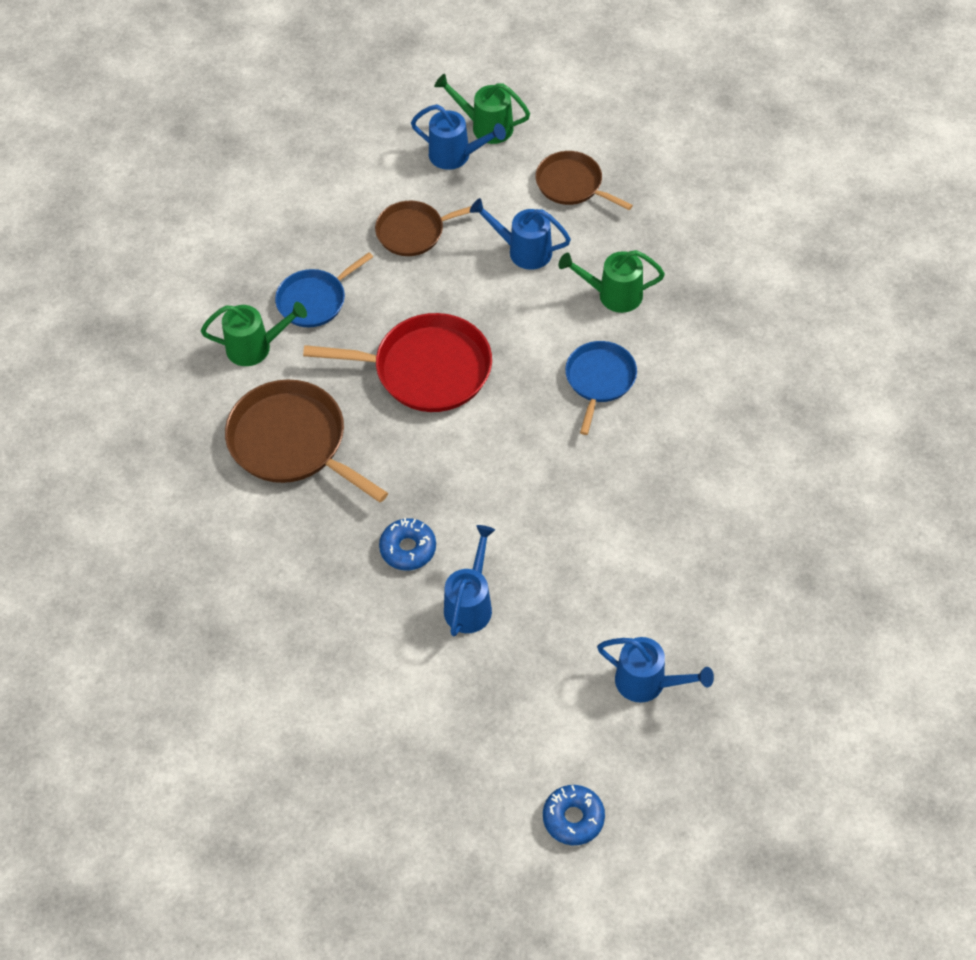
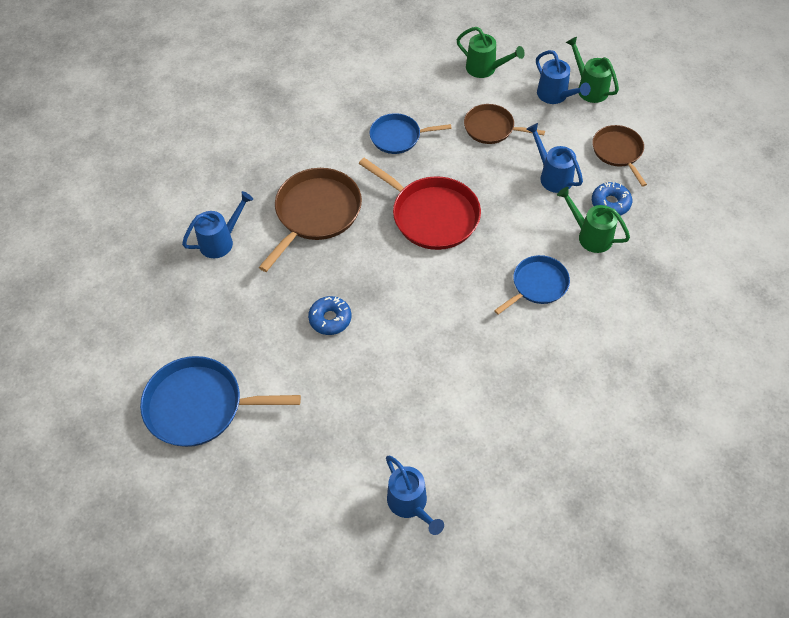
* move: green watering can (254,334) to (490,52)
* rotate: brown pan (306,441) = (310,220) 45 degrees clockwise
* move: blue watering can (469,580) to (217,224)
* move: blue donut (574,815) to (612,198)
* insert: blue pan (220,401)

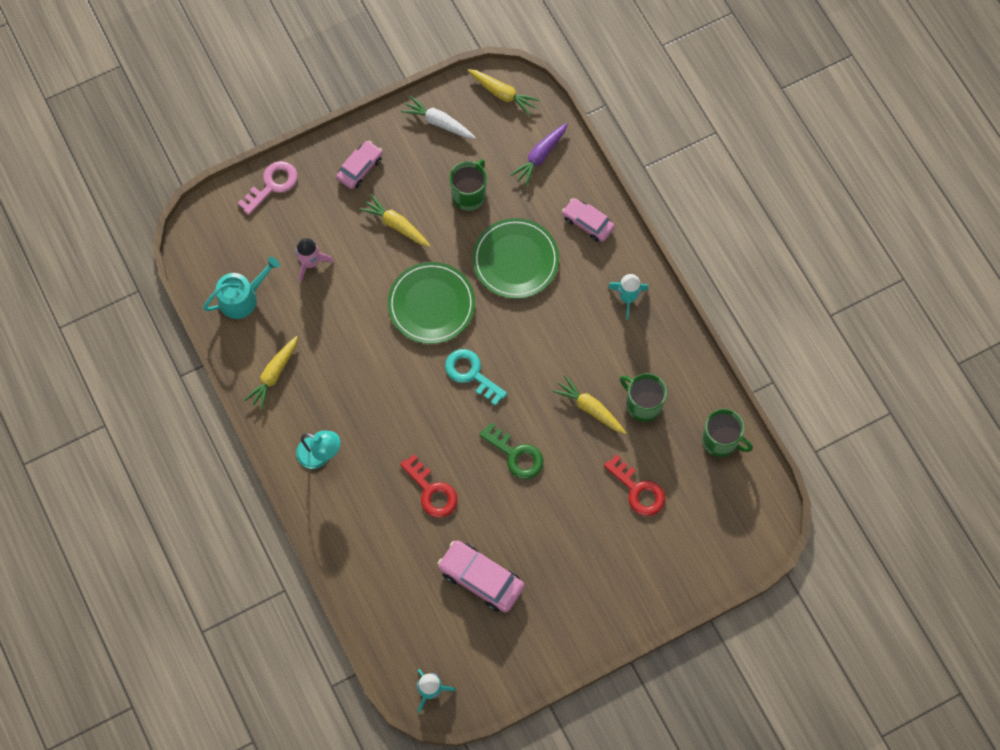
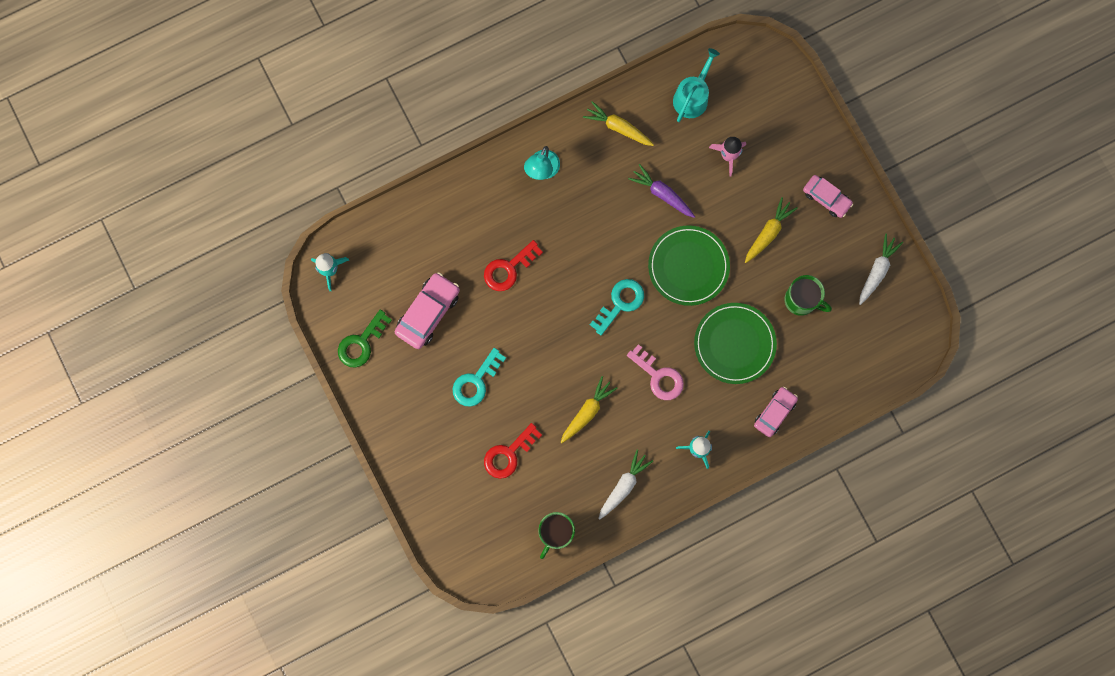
* delete: yellow carrot (503,92)
* move: purple carrot (538,154) to (661,191)
* move: pink key (268,188) to (655,372)
* rotate: turquoise watering can (241,288) = (696,85) 120 degrees counterclockwise
* delete: green mug (643,397)
* move: green key (511,450) to (365,338)
* insert: turquoise key (479,377)
* insert: white carrot (625,485)

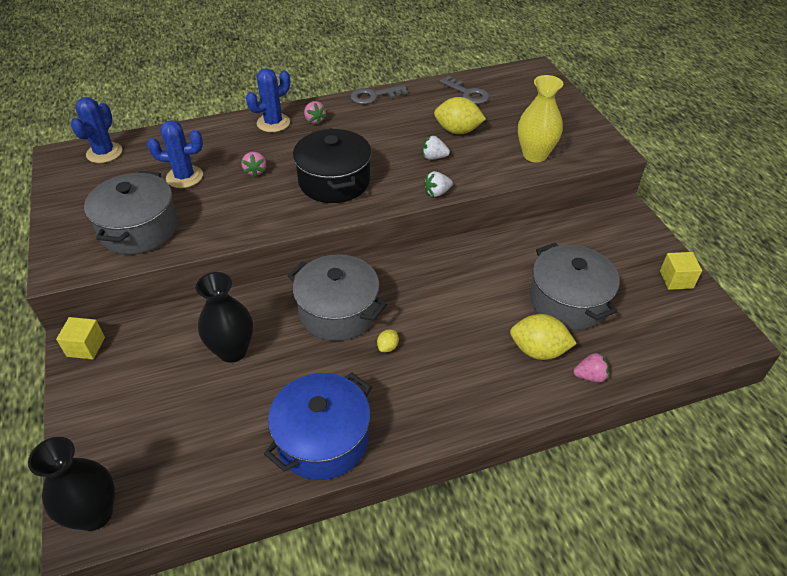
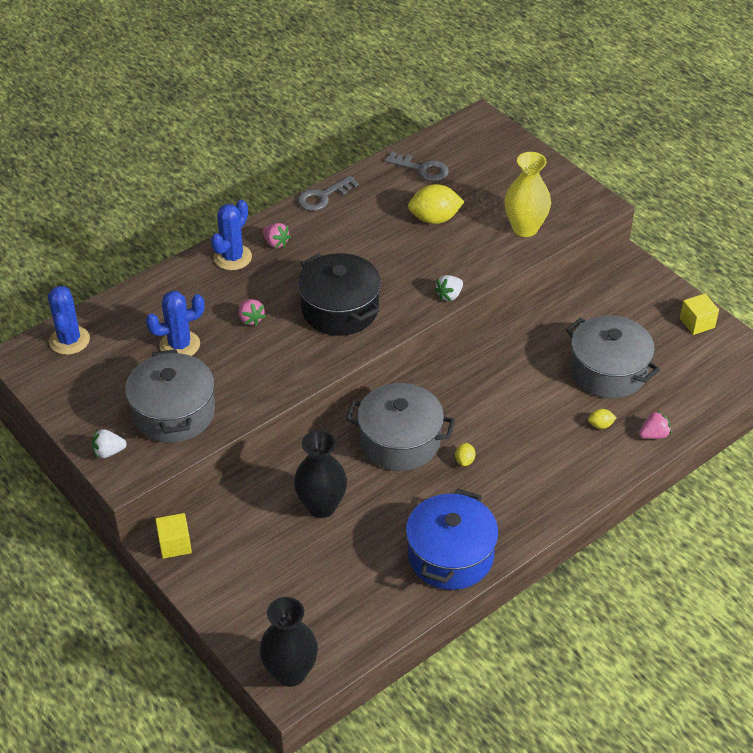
* move: white strawberry (436,147) to (109,443)
* resize: yellow lemon (543,337) = (602,419) x0.47

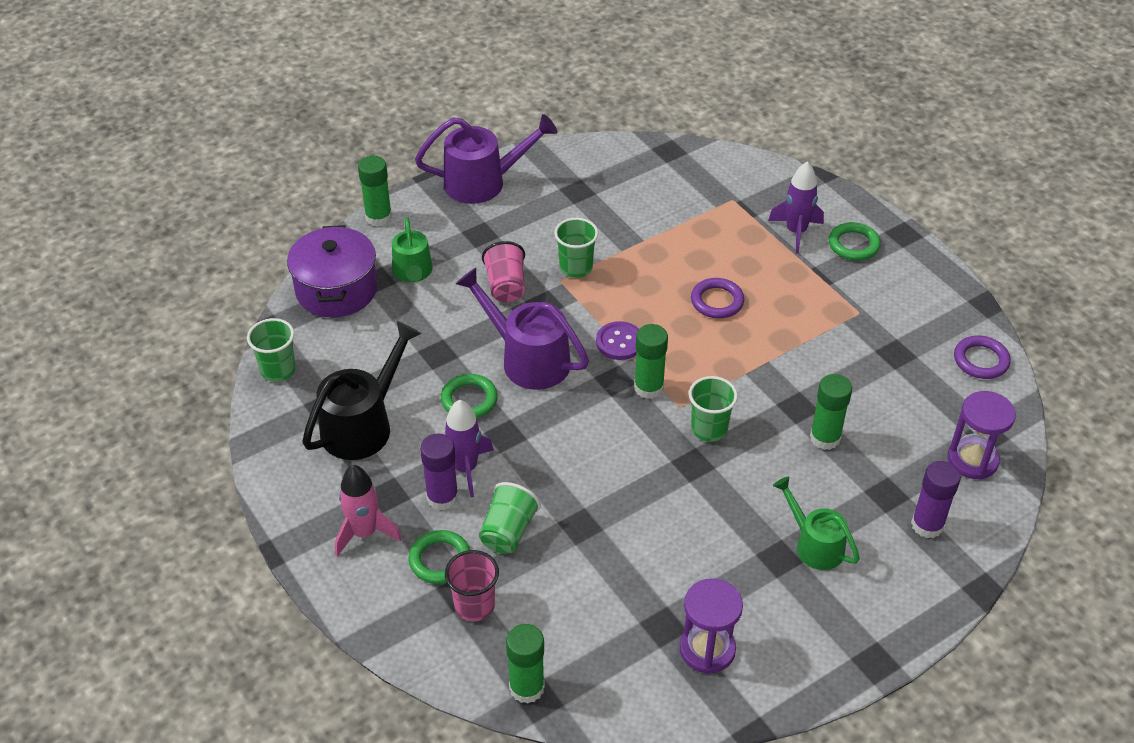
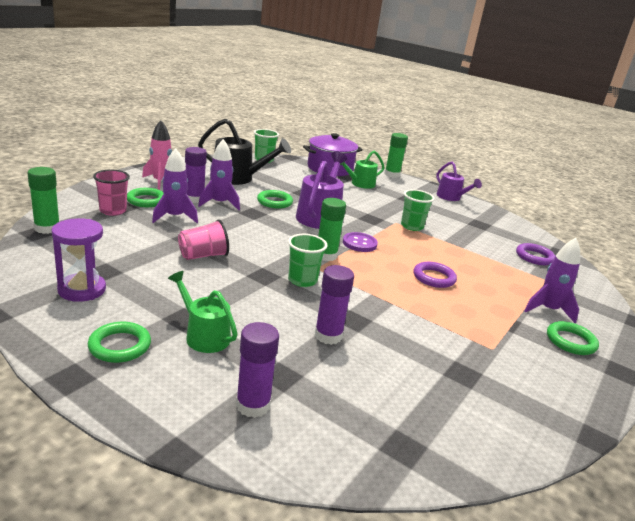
* resize: purple watering can (486,159) = (459,181) x0.64
* move: pink cup (503,271) to (203,239)
* move: purple ring (982,357) to (535,254)
* recolor: green glue stick (831,412) to purple glue stick (334,305)
* delete: purple hourglass (982,435)
* rotate: green watering can (816,523) = (203,312) 75 degrees counterclockwise
* replace: green cup (510,518) to purple rocket (175,185)
* insert: green ring (119,342)

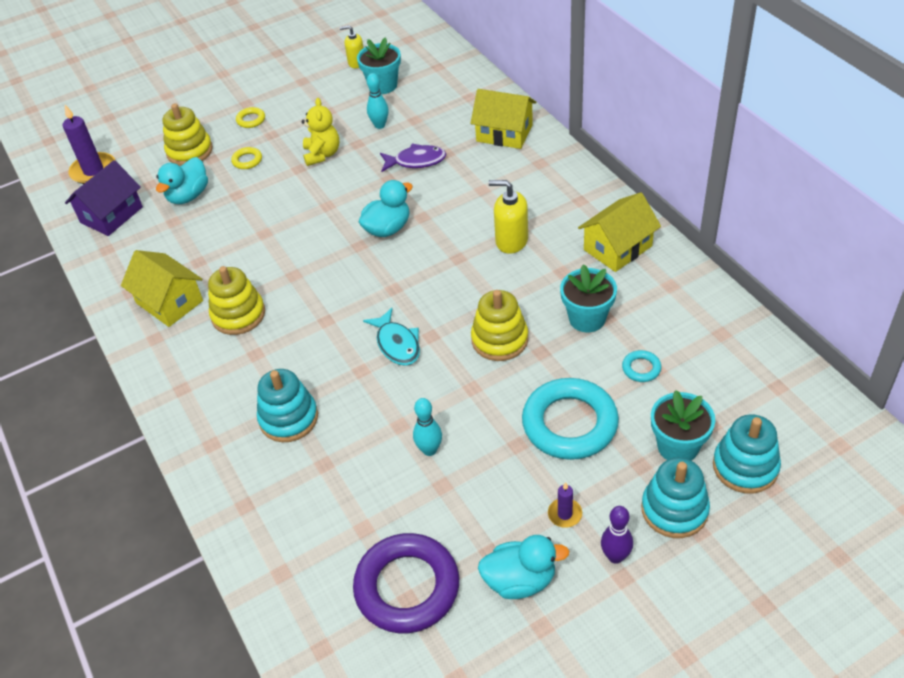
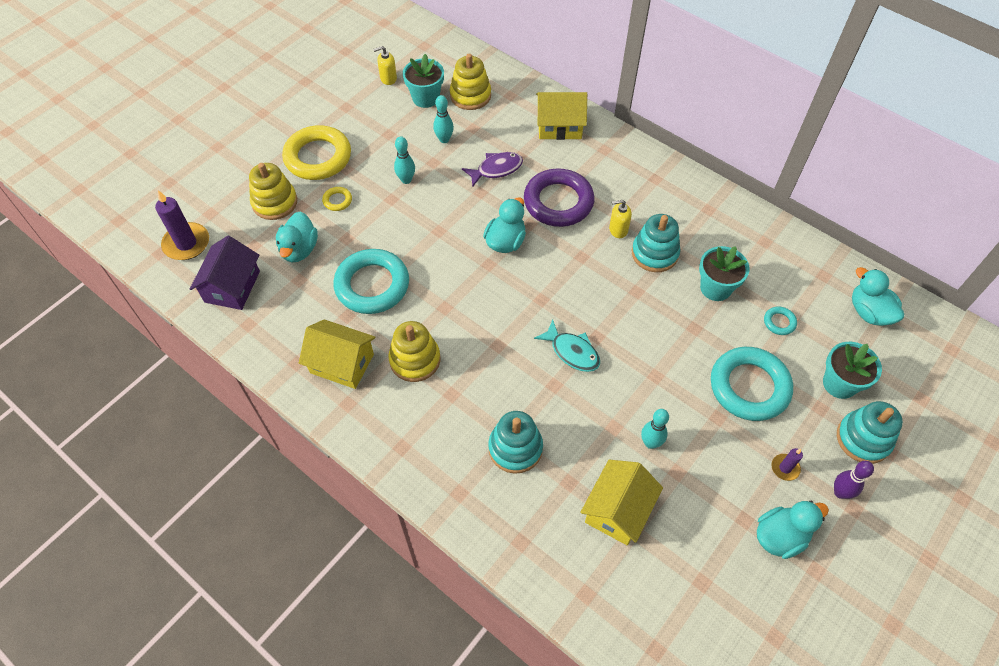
* replace: yellow teddy bear (320,132) to turquoise bowling pin (404,160)
* resize: yellow ring (250,117) = (316,152) x2.37
* resize: yellow soap dispenser (508,217) = (620,219) x0.66
* move: yellow house (619,232) to (621,502)
* move: yellow stacking toy (499,325) to (470,82)
* move: turquoise stacking toy (747,454) to (656,243)
* move: purple ring (406,583) to (559,197)
* insert: turquoise ring (371,281)
* insert: turquoise duck (878,296)

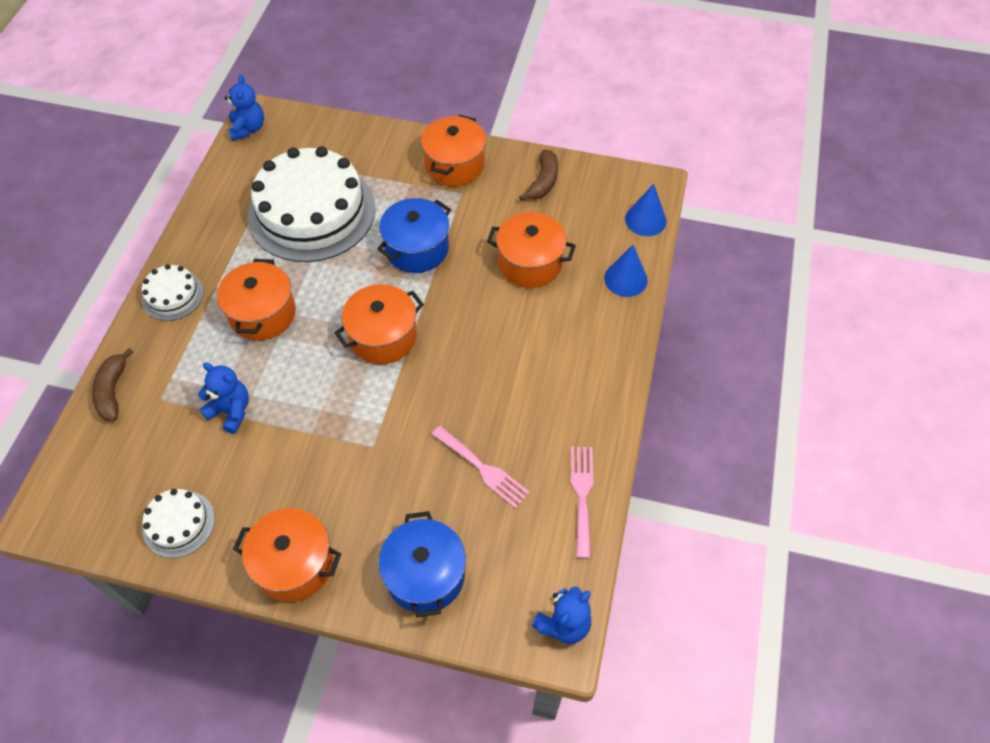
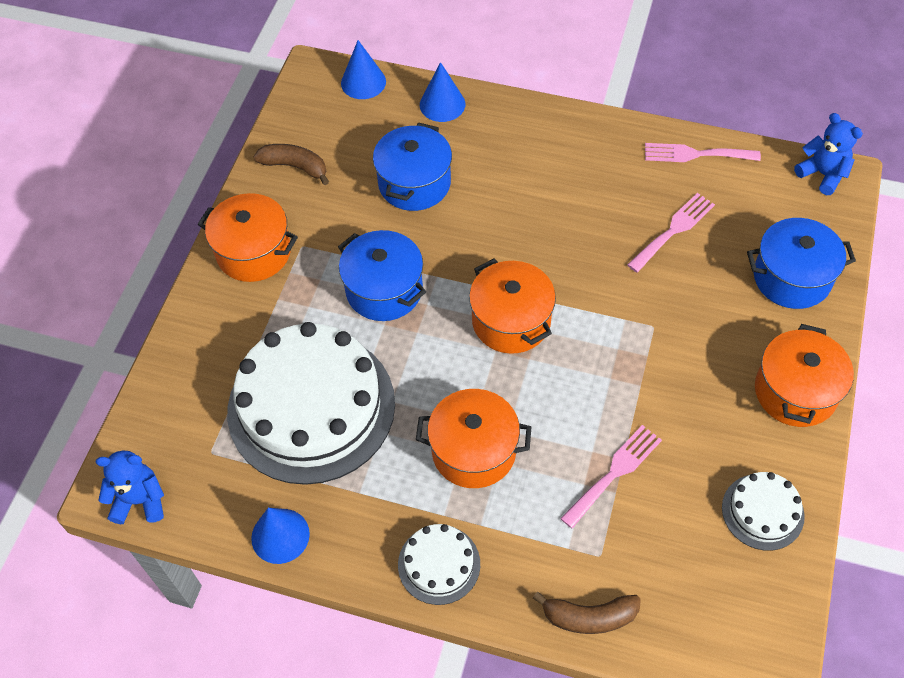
* recolor: orange pot (531,250) to blue pot (412,166)
* replace: blue teddy bear (223,398) to pink fork (611,477)
* insert: blue cone (280,536)

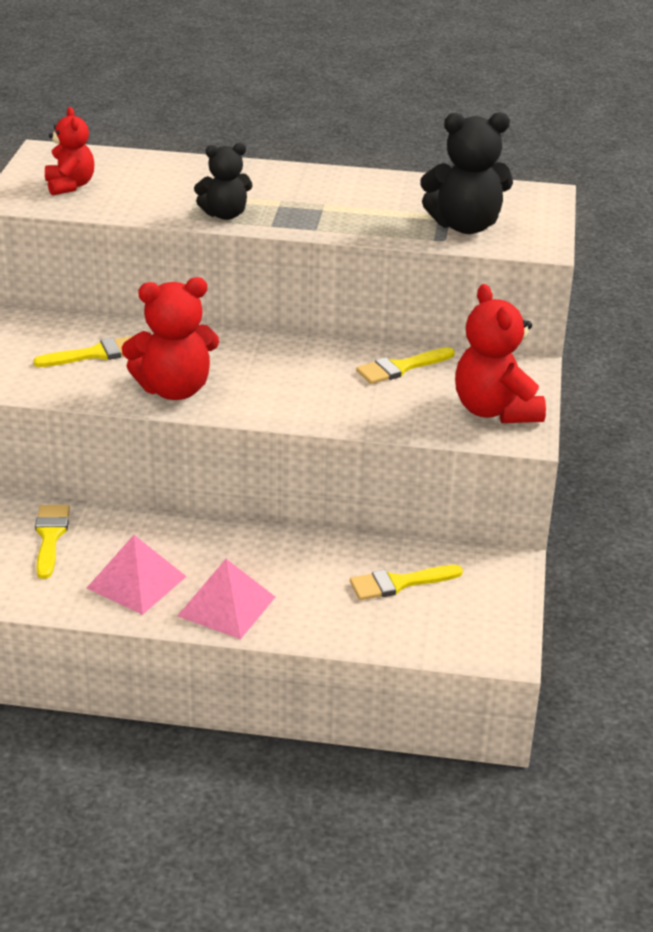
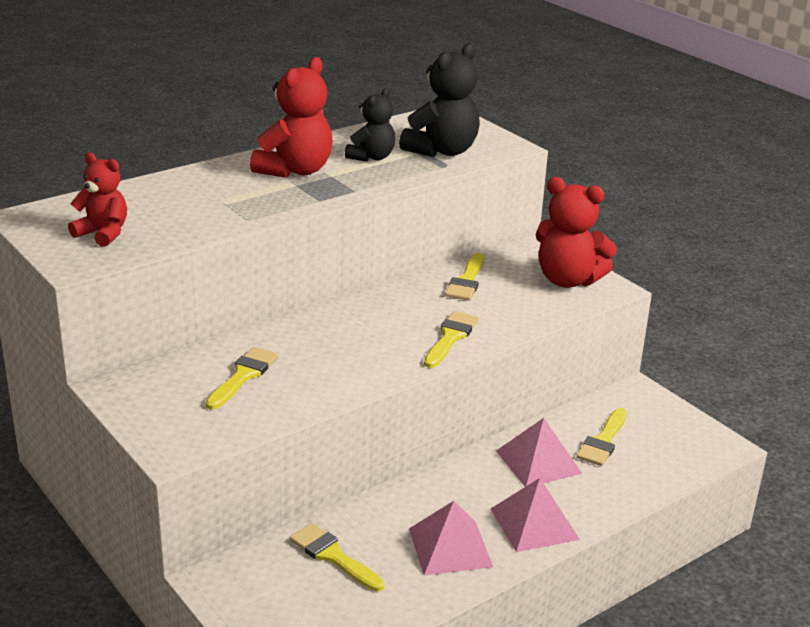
* move: black teddy bear (223,181) to (370,125)
* move: red teddy bear (170,338) to (291,117)
* insert: yellow brush (451,339)
* insert: pink pyramid (539,452)

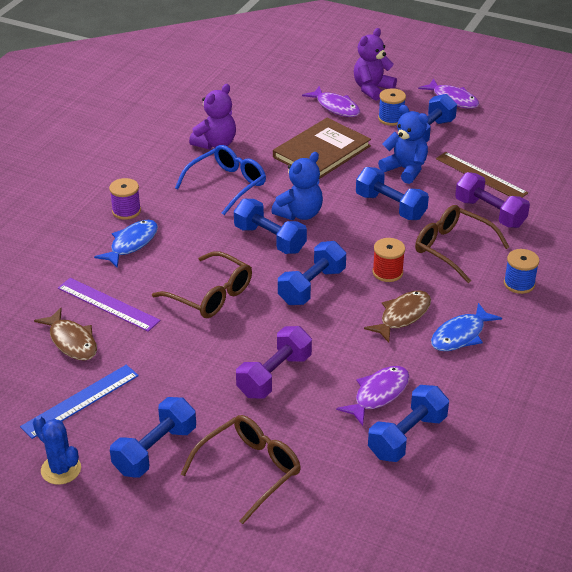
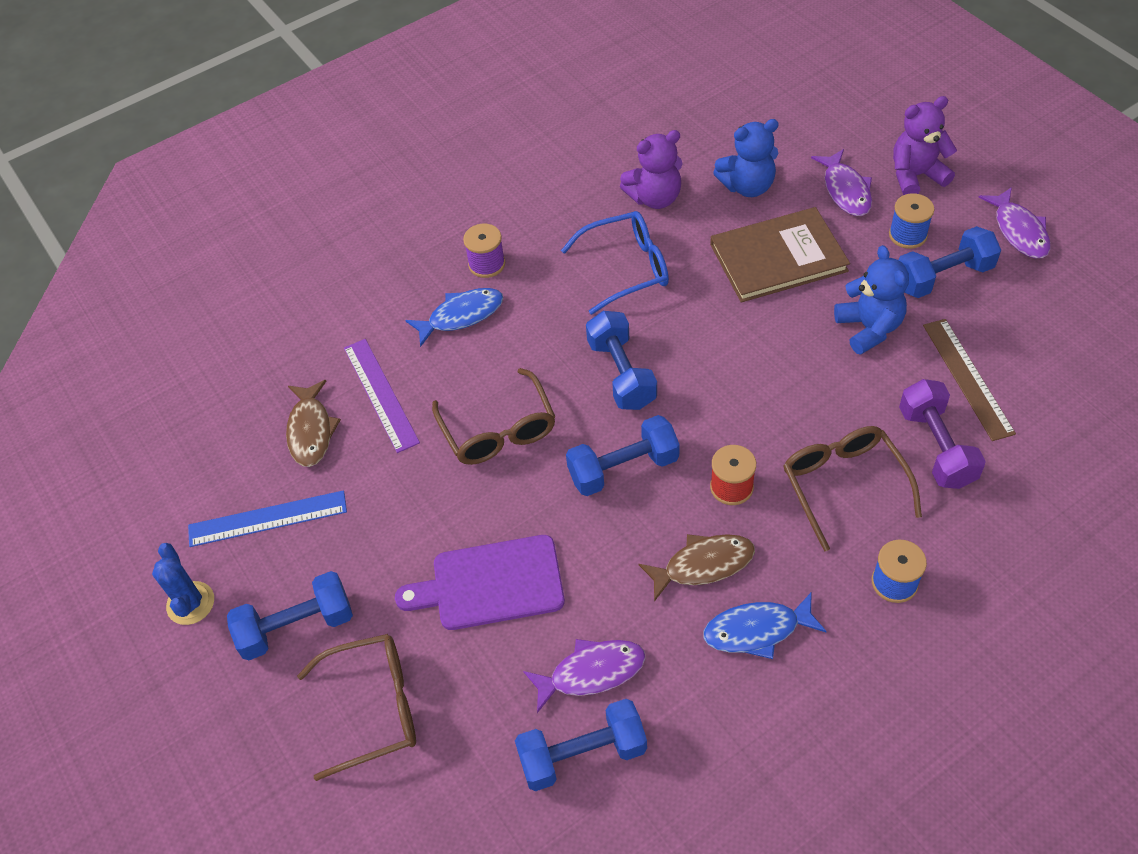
* move: blue teddy bear (297,186) to (746,158)
* delete: blue dumbbell (392,193)
* replace: purple dumbbell (274,362) to purple cutting board (480,582)

